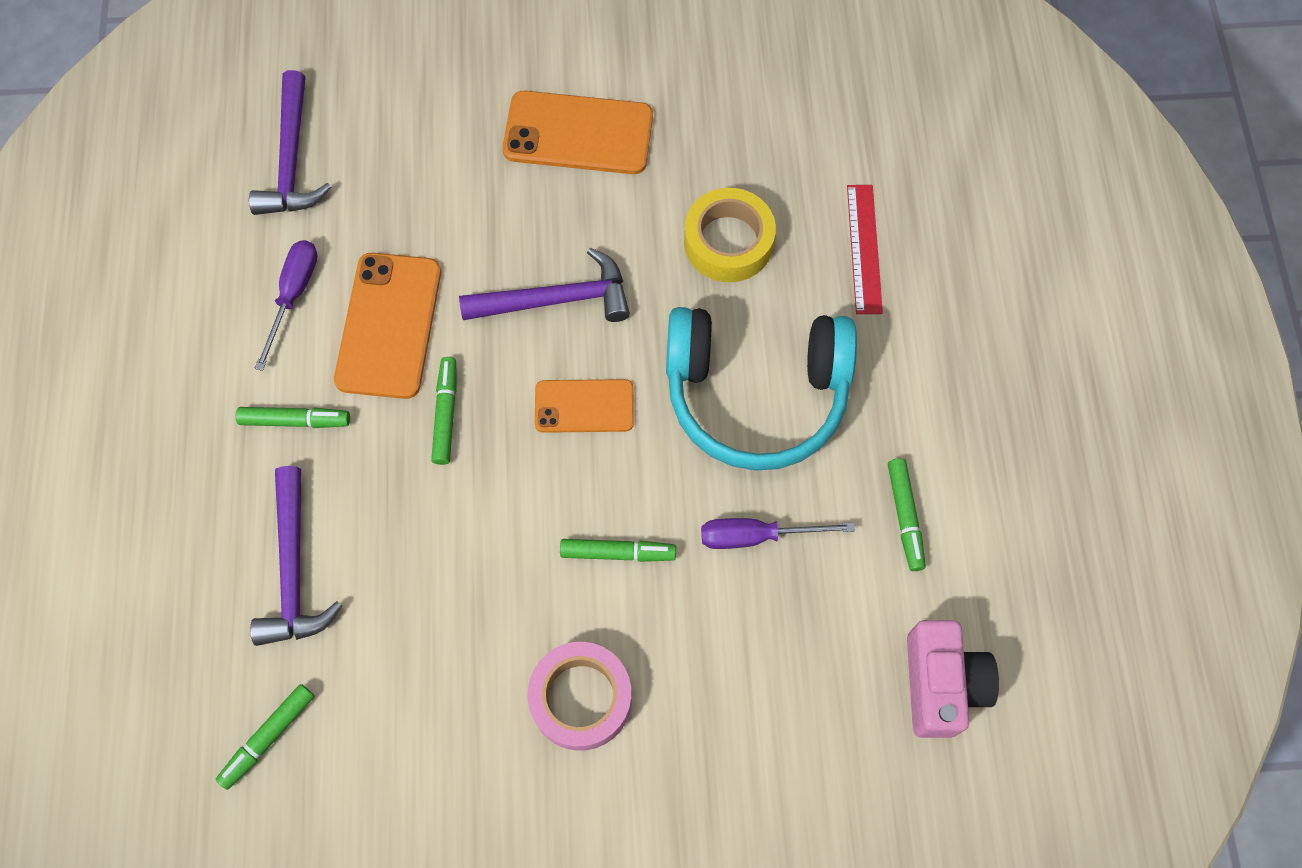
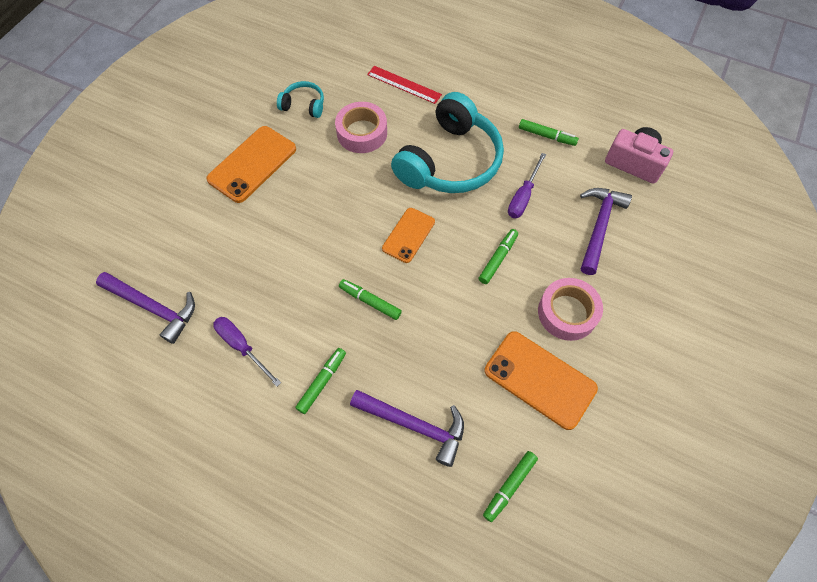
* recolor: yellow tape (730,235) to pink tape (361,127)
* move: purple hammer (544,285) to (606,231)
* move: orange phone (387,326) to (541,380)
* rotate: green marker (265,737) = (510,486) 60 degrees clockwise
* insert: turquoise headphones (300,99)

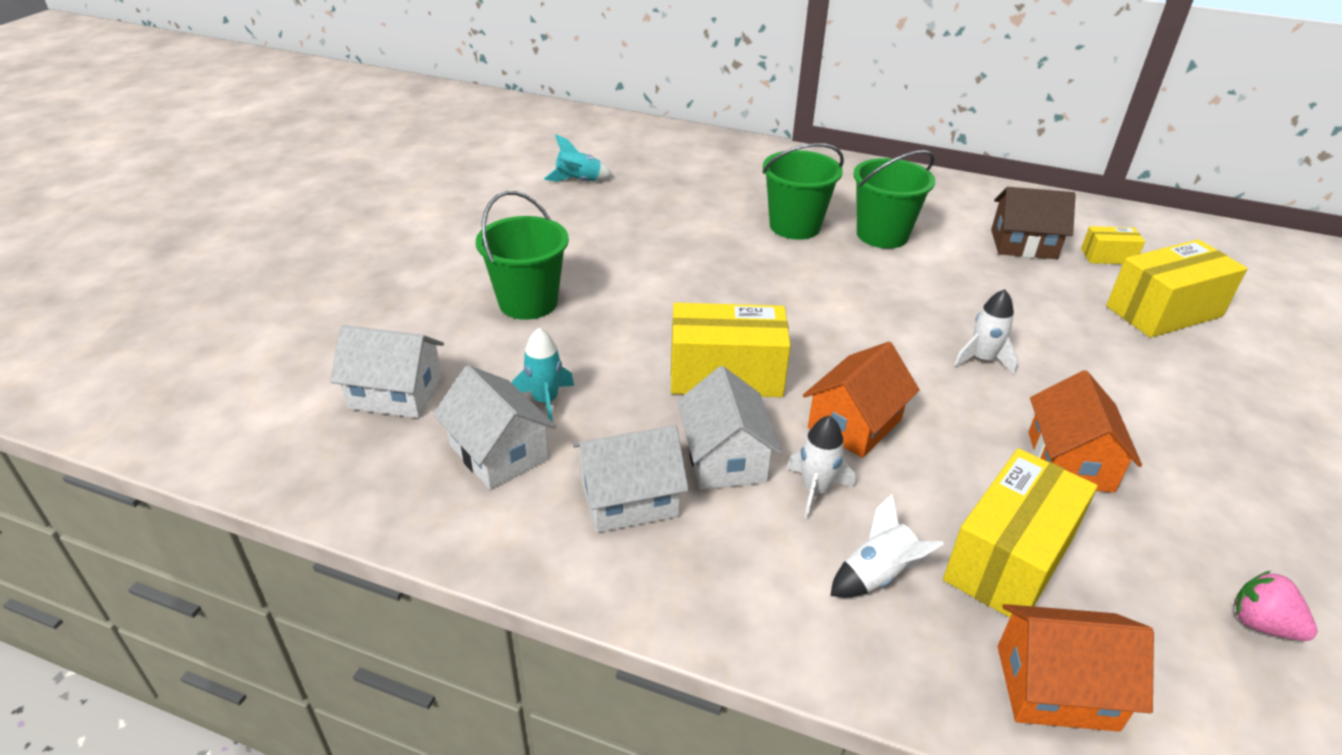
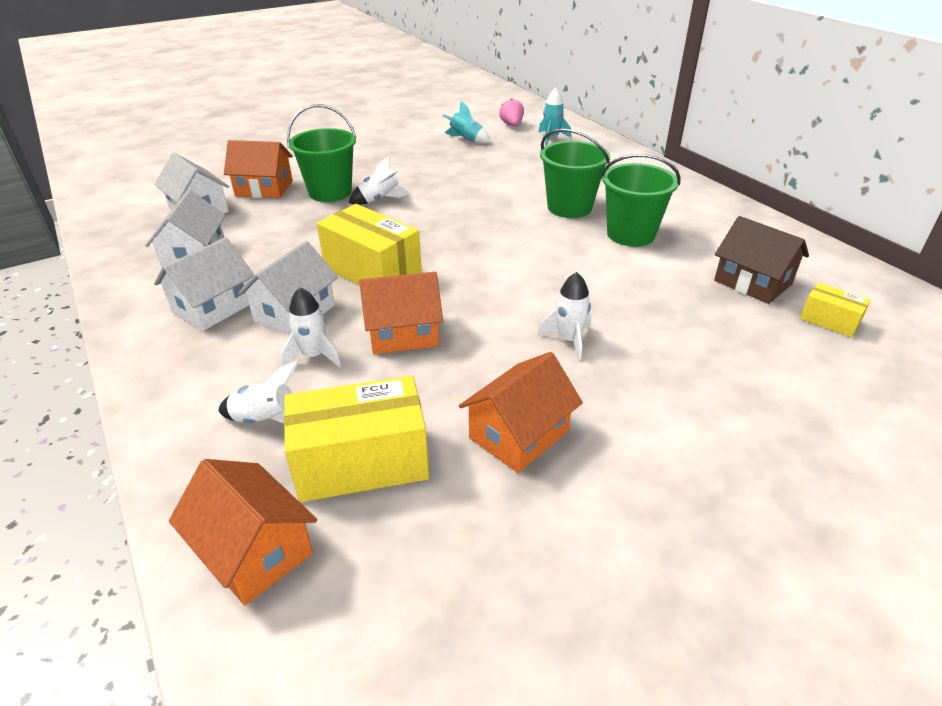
* delete: yellow box (1177,288)
* move: turquoise rocket (543,375) to (554,116)
* rotate: white house (631,479) = (204,284) 75 degrees counterclockwise
* move: pink strawberry (1276,606) to (511,112)
* insert: orange house (258,169)
* insert: white rocket (379,181)

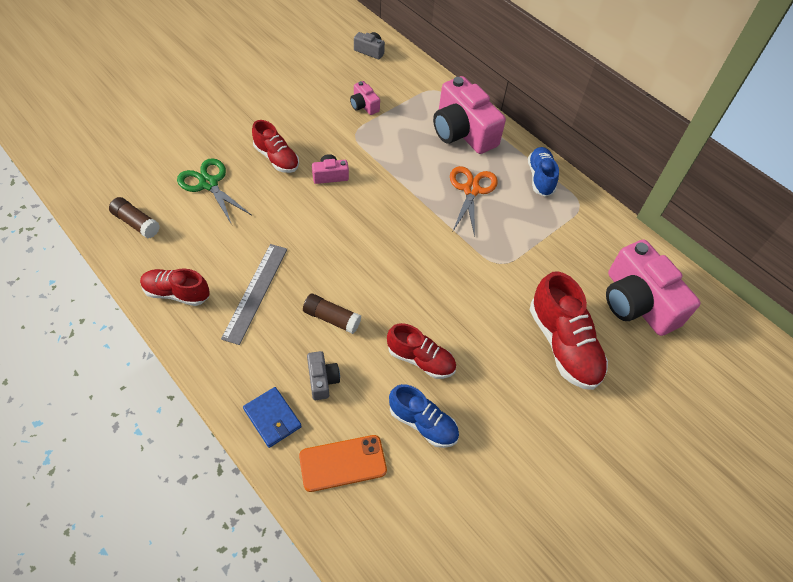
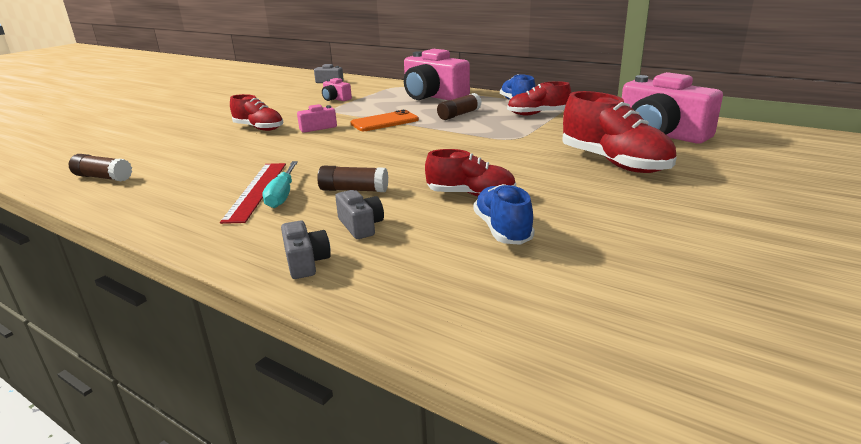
* delete: green scissors (214,191)
* replace: orange scissors (474,201) to brown glue stick (459,106)
* recolor: grey ruler (254,294) to red ruler (253,193)
* move: red shoe (175,287) to (539,98)
* rotate: blue shoe (424,416) = (504,214) 120 degrees counterclockwise
* replace: blue wallet (272,417) to grey camera (306,250)
* move: orange phone (343,463) to (385,120)
* insert: turquoise screwdriver (280,184)

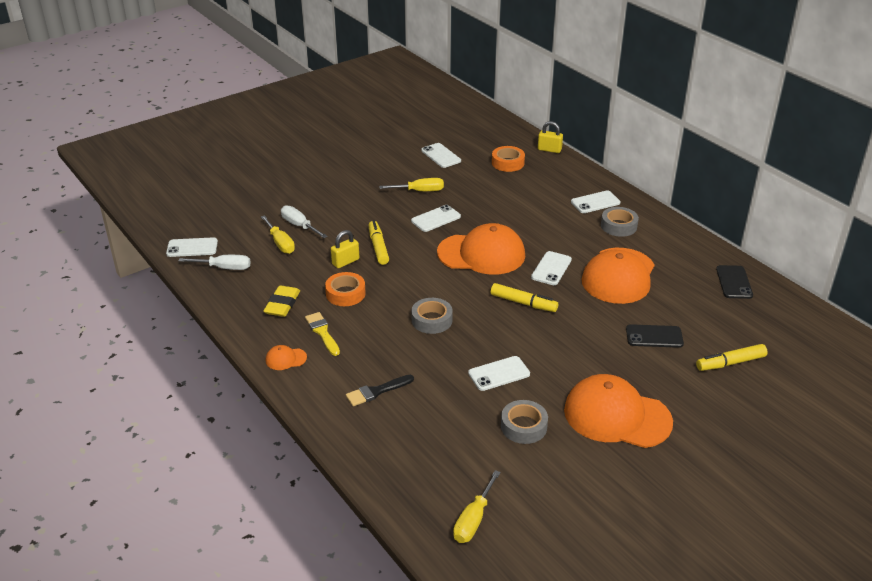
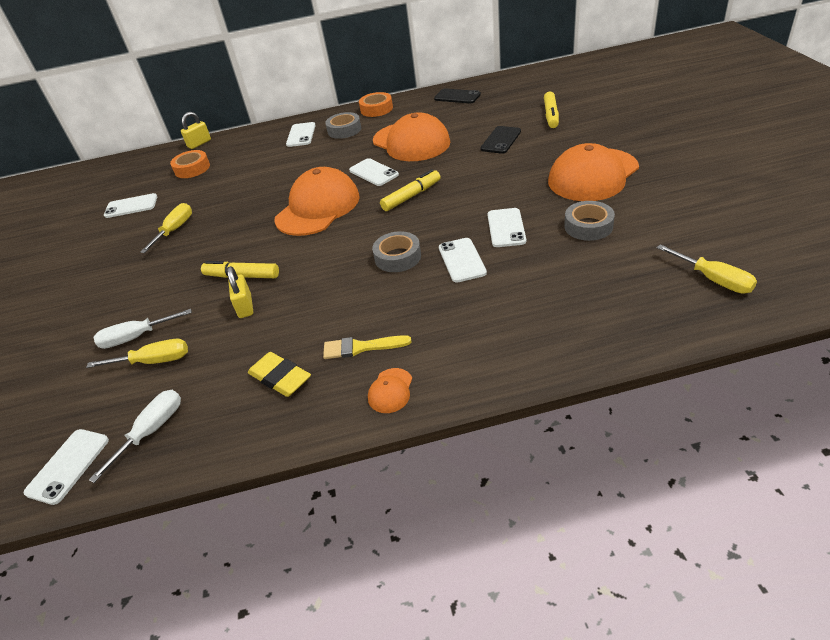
* move: white phone (436,218) to (463,260)
* move: orange tape (345,289) to (376,104)
* delete: black brush (380,390)

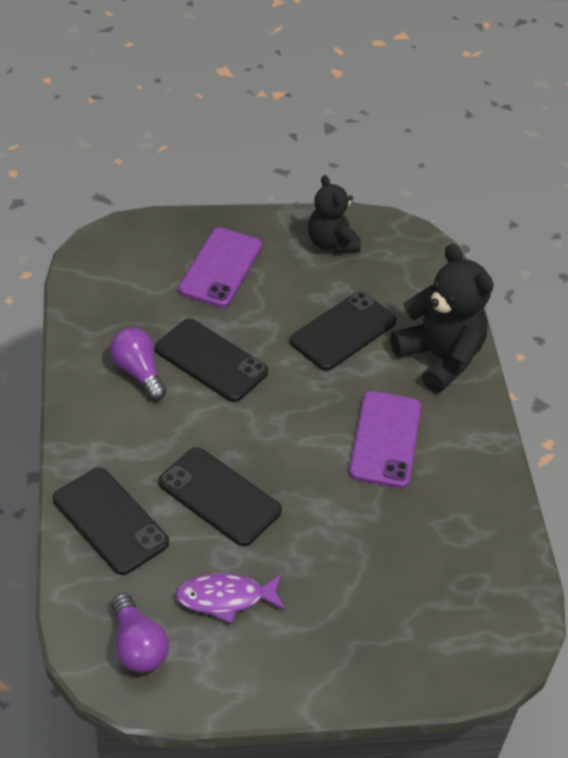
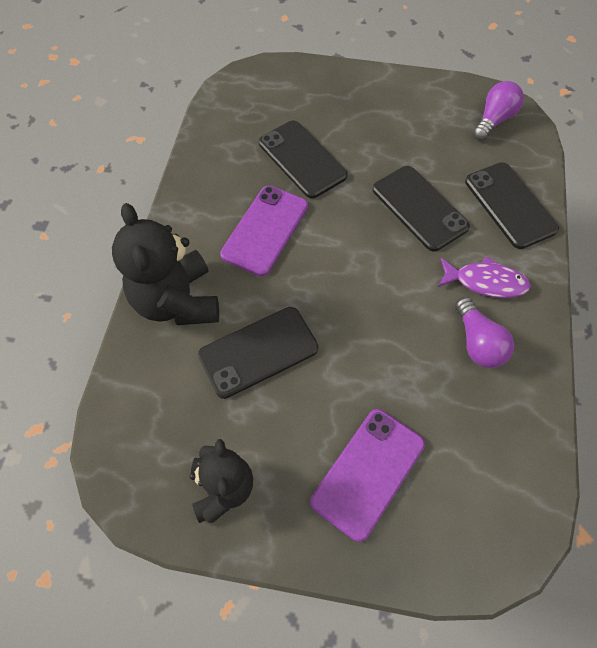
* move: black phone (211,360) to (303,159)
* move: purple fish (230,598) to (484,277)
* rotate: purple light bulb (140,633) = (498,111) 45 degrees clockwise

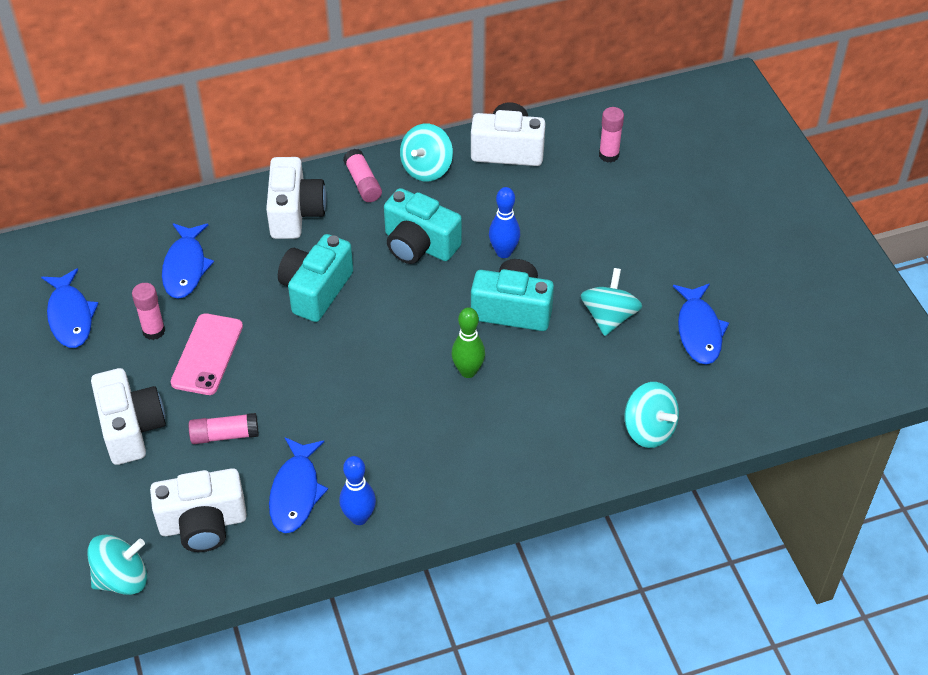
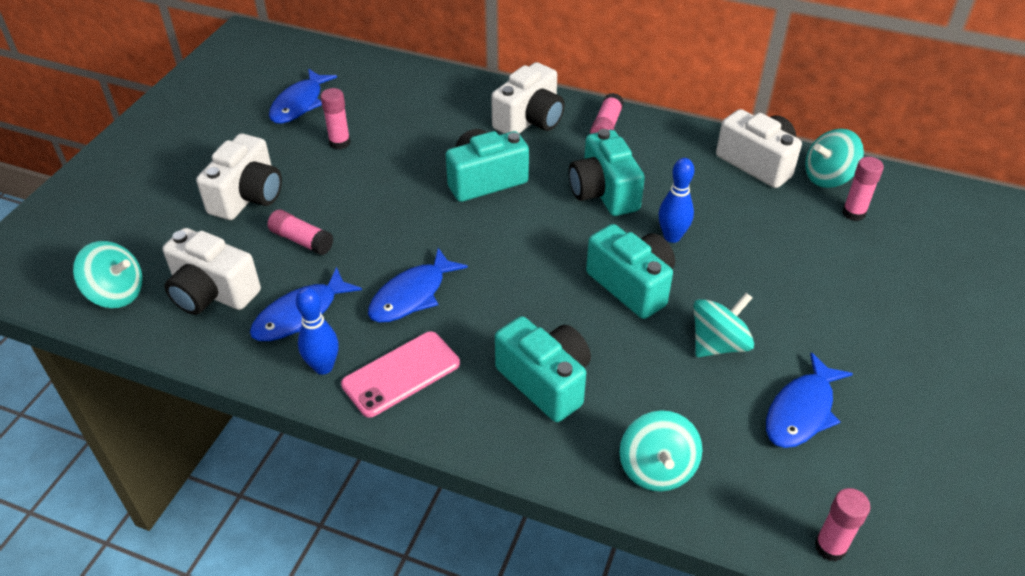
* move: turquoise spinning top (426,152) to (834,158)
* move: blue fish (188,261) to (418,285)
* delete: green bowling pin (468,342)
* move: pink phone (207,354) to (400,374)
* insert: turquoise camera (543,369)
* insert: pink glue stick (842,525)

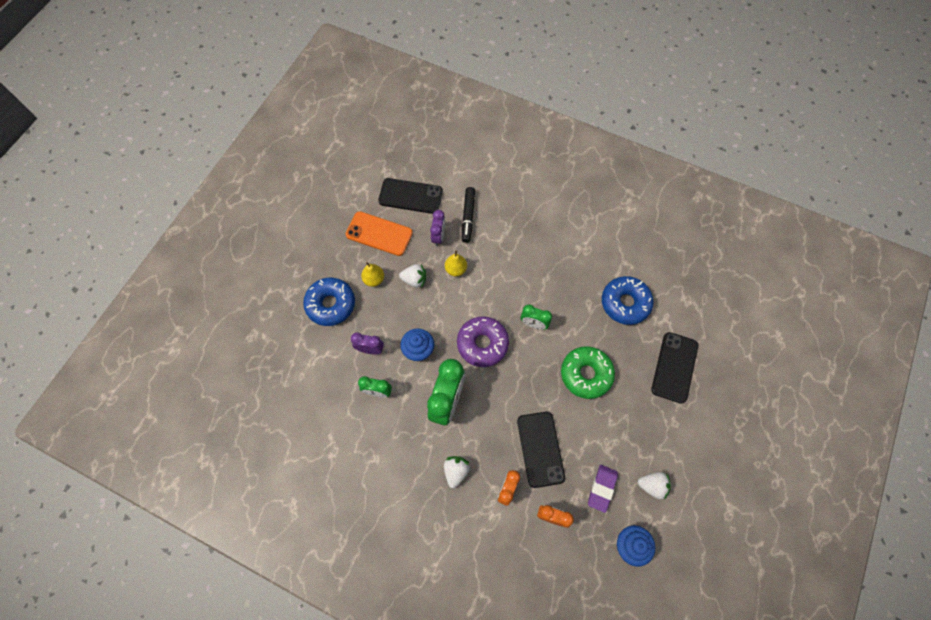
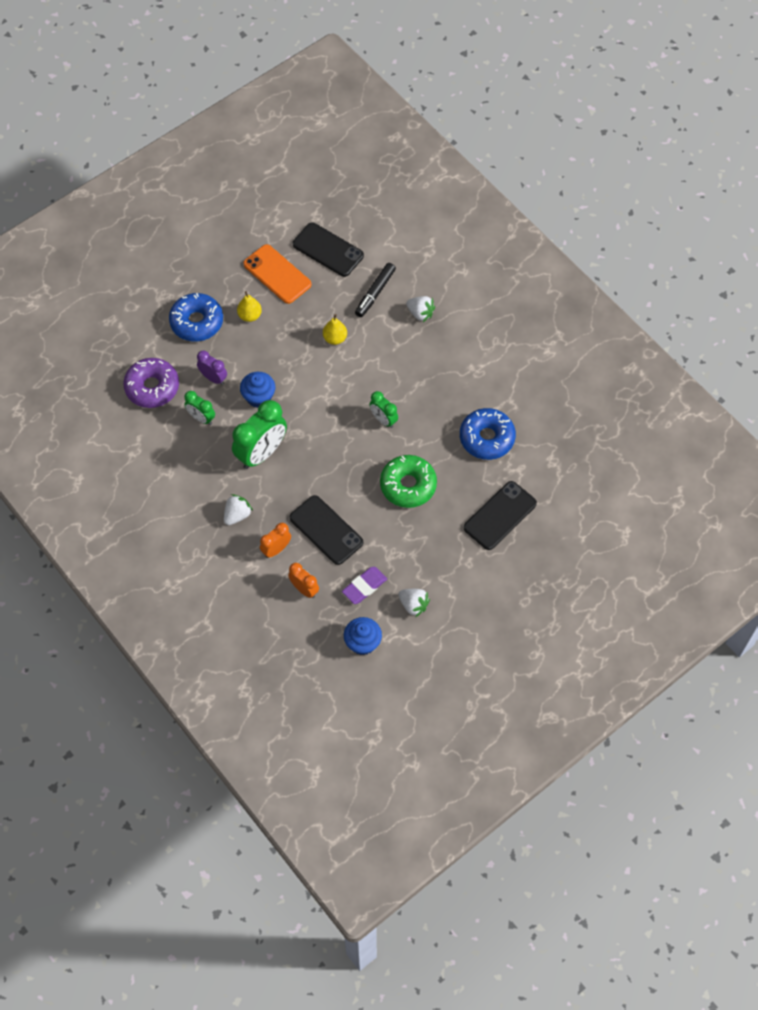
* delete: purple clock (437,228)
* move: white strawberry (412,276) to (420,309)
* move: purple donut (483,341) to (151,383)
* rotate: black phone (541,450) = (326,530) 60 degrees counterclockwise

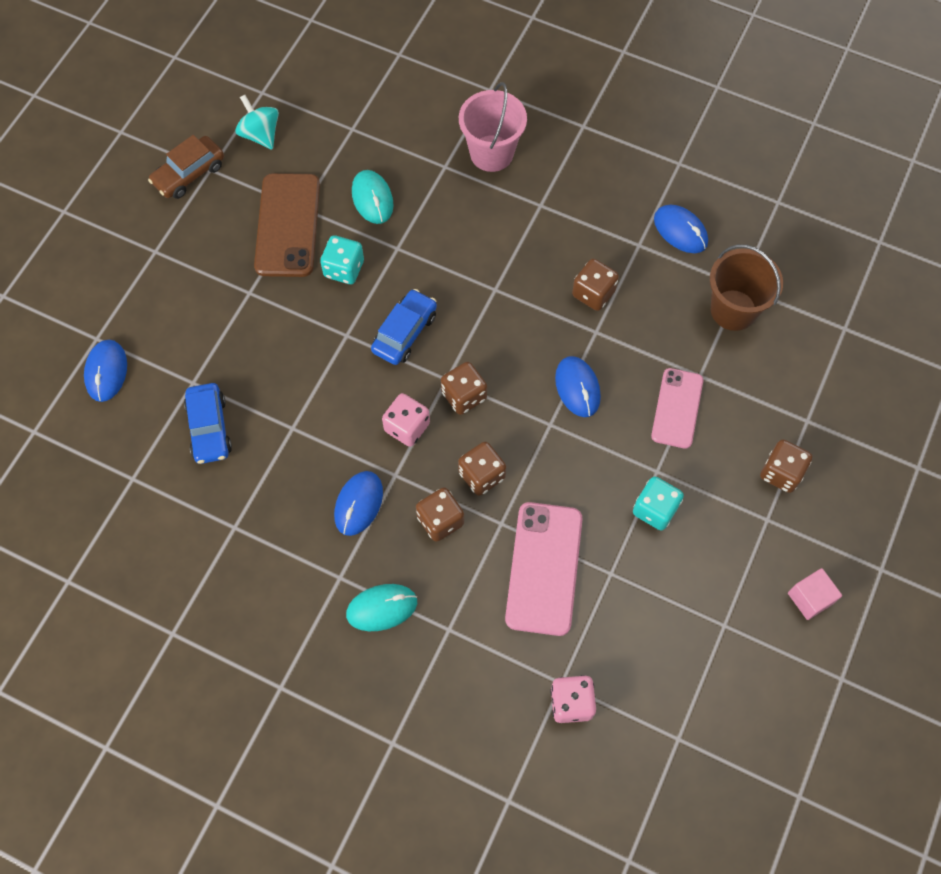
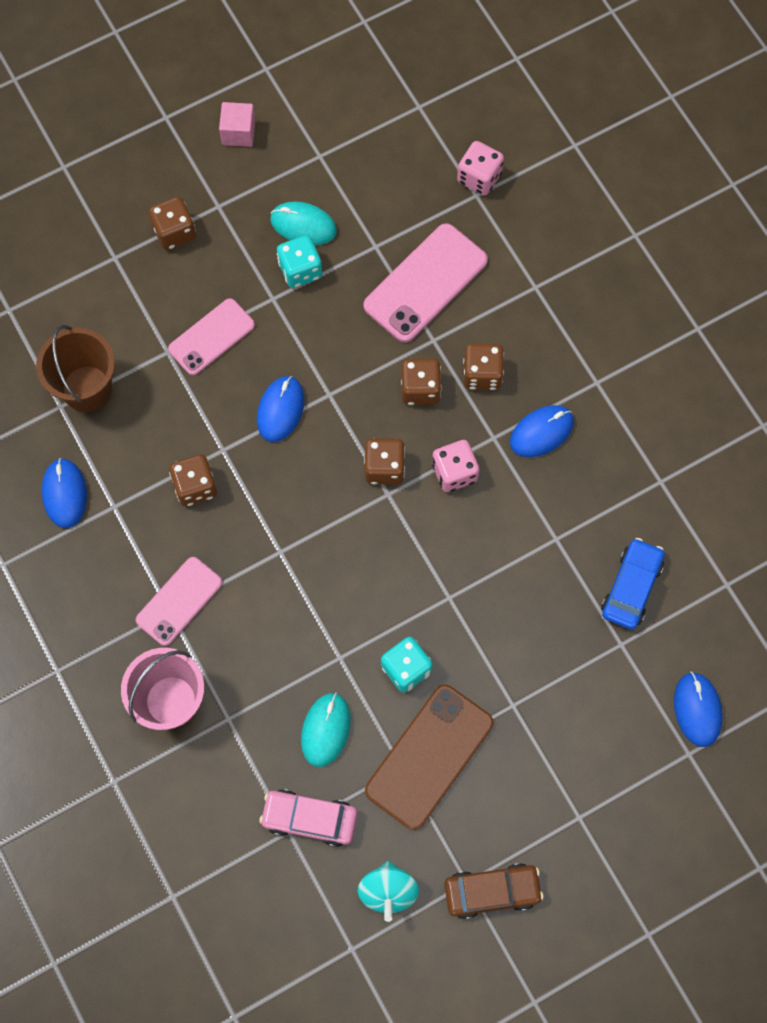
* delete: blue car (404,327)
* rotate: blue mouse (105,371) = (698,709) 45 degrees counterclockwise
* move: turquoise mouse (381,607) to (303,223)
* insert: pink phone (179,601)
* insert: pink car (308,818)

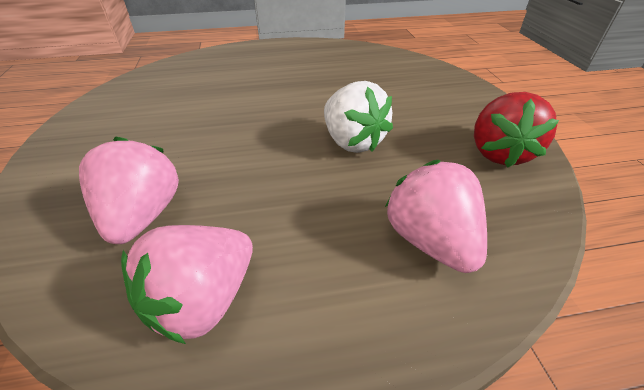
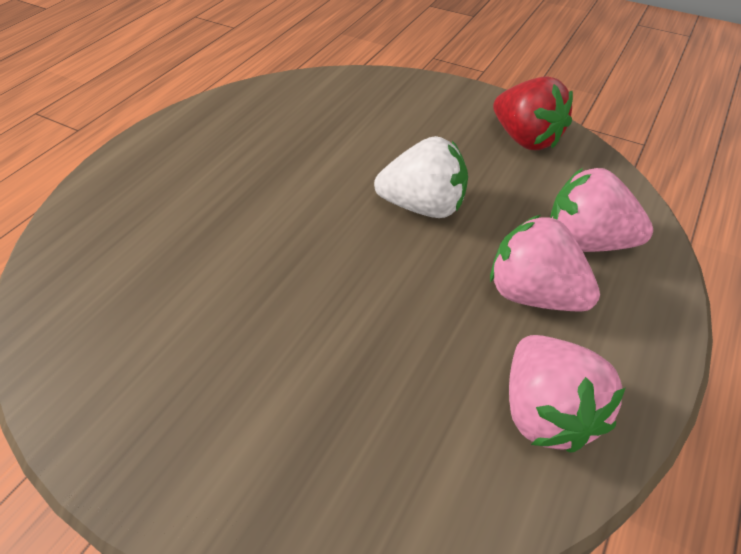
* move: pink strawberry (129,190) to (545,263)

